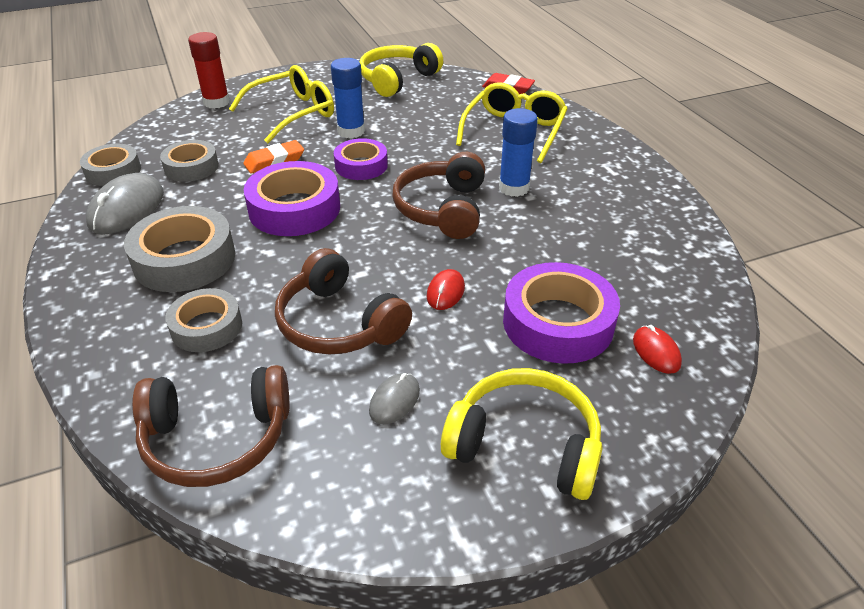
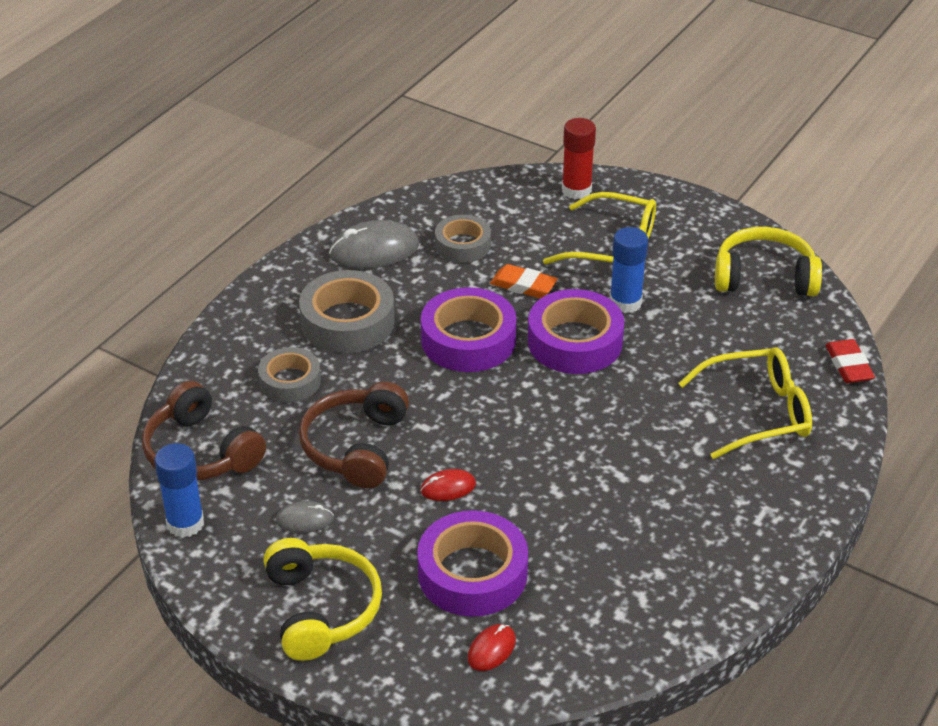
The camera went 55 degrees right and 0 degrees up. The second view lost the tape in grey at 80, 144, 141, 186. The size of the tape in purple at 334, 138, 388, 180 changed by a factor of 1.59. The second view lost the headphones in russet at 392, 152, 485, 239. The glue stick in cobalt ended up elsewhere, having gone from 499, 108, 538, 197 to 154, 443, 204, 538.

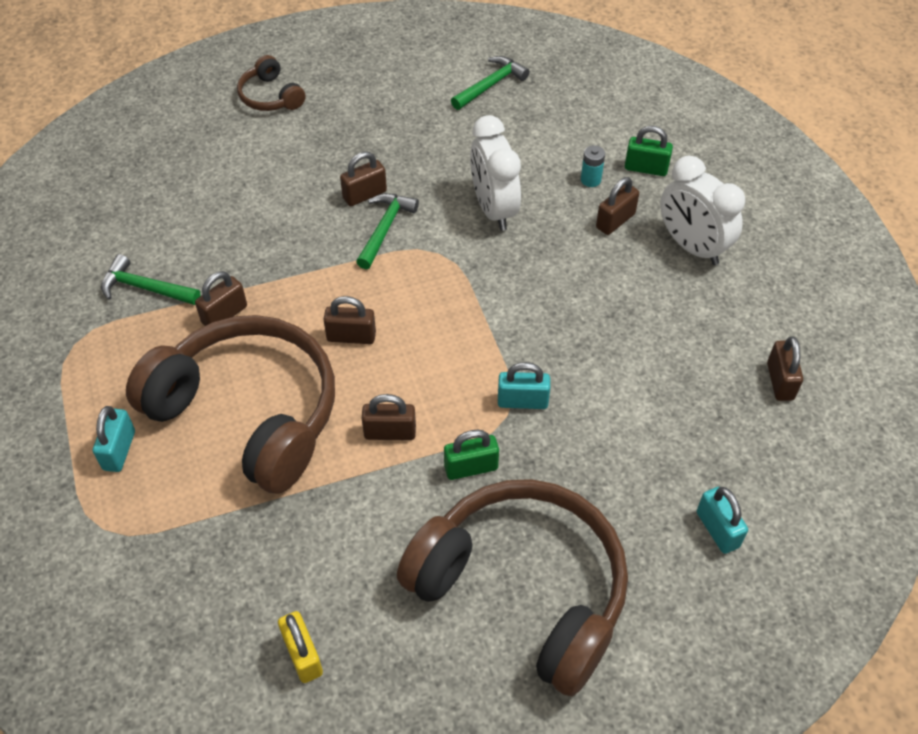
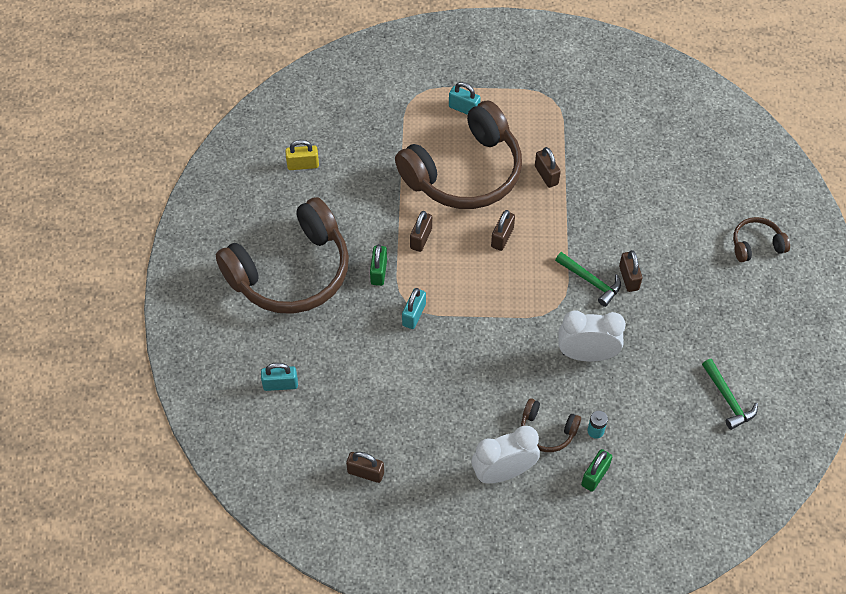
The camera went 110 degrees right and 5 degrees up. The second view lost the claw hammer in leaf-green at 101, 254, 201, 305. Where the small lock in russet stood at 596, 177, 639, 235, the headphones in russet came to stand at 521, 398, 581, 452.

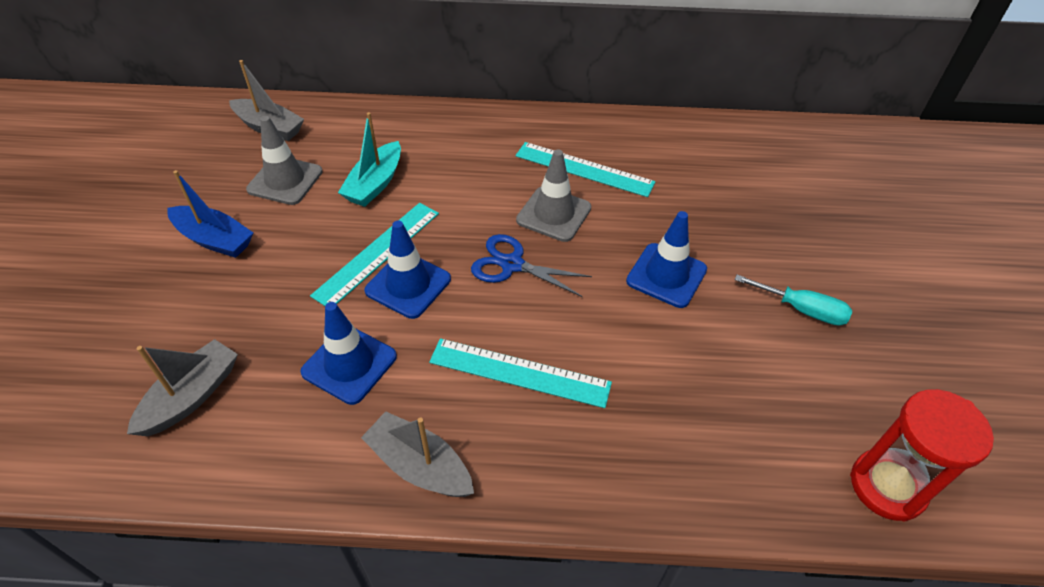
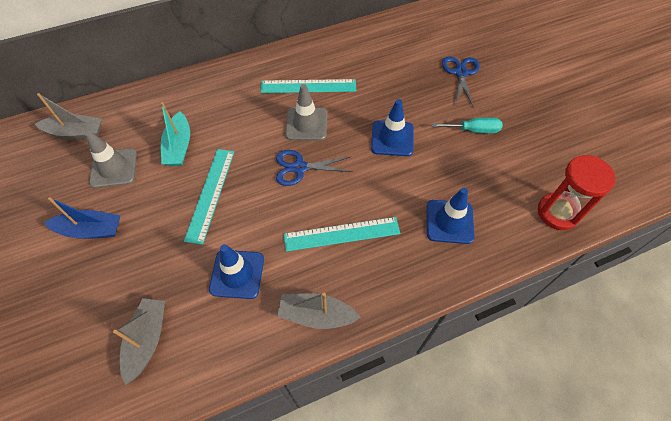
The camera went 25 degrees left and 10 degrees up. The road cone in cobalt ended up elsewhere, having gone from 364, 221, 451, 319 to 427, 188, 475, 244. The second view gained the pair of scissors in cobalt at 442, 56, 480, 108.

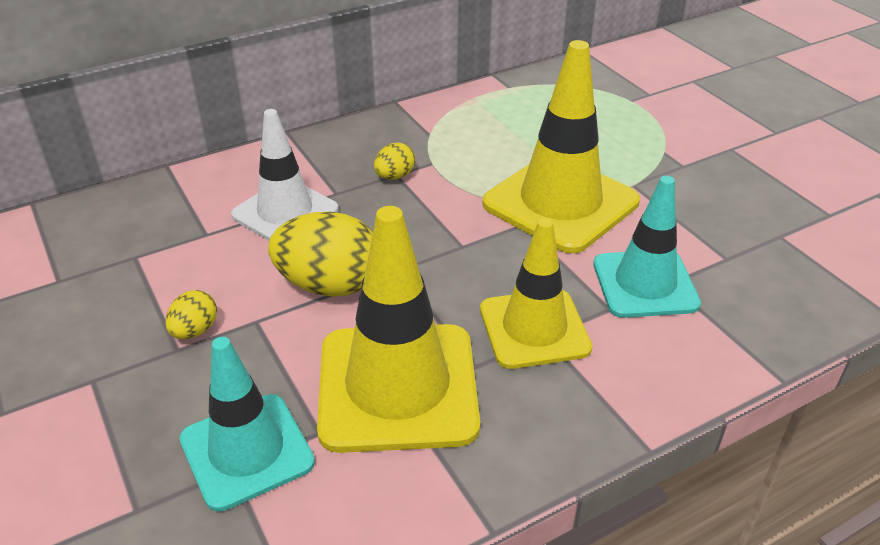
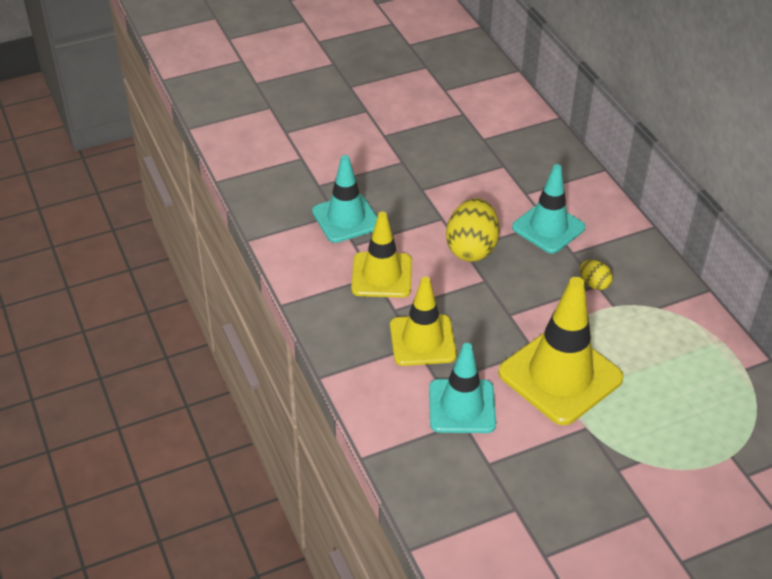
The camera went 95 degrees right and 5 degrees up. The second view lost the egg in golden at 165, 290, 217, 339. What was the road cone in snow-white at 231, 109, 339, 241 turned into the road cone in turquoise at 512, 164, 585, 254. The size of the road cone in golden at 317, 206, 480, 453 changed by a factor of 0.66.

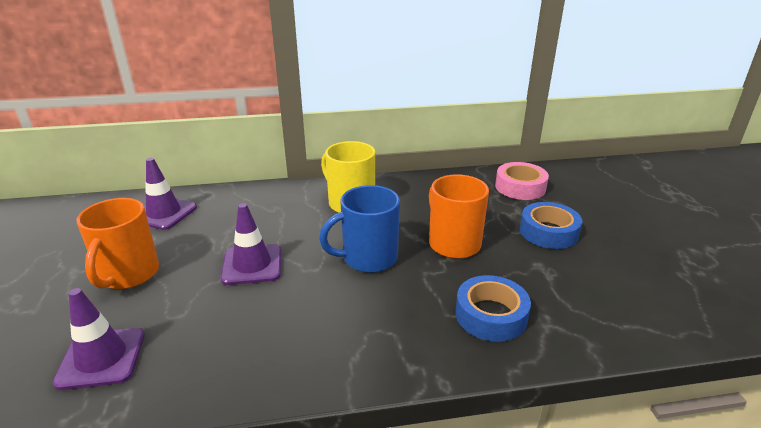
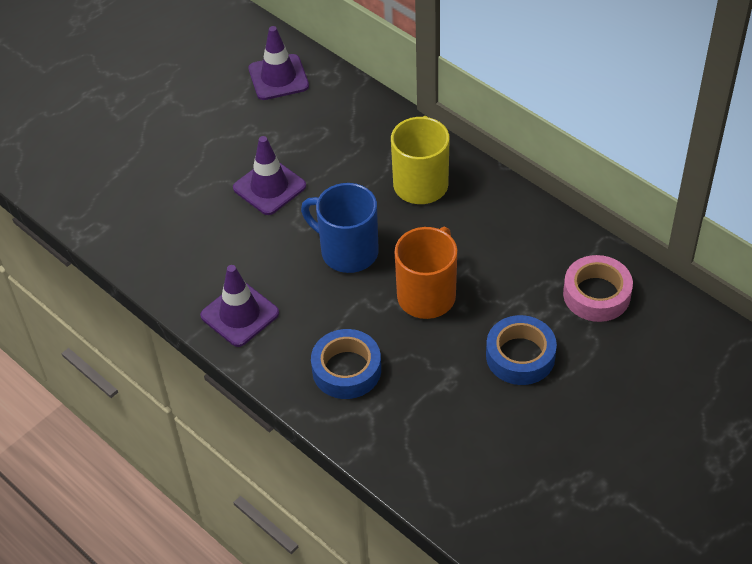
The camera went 55 degrees right and 20 degrees up. The road cone in purple ended up elsewhere, having gone from 53, 288, 145, 390 to 200, 265, 279, 347. The second view lost the mug in bright orange at 77, 198, 159, 289.

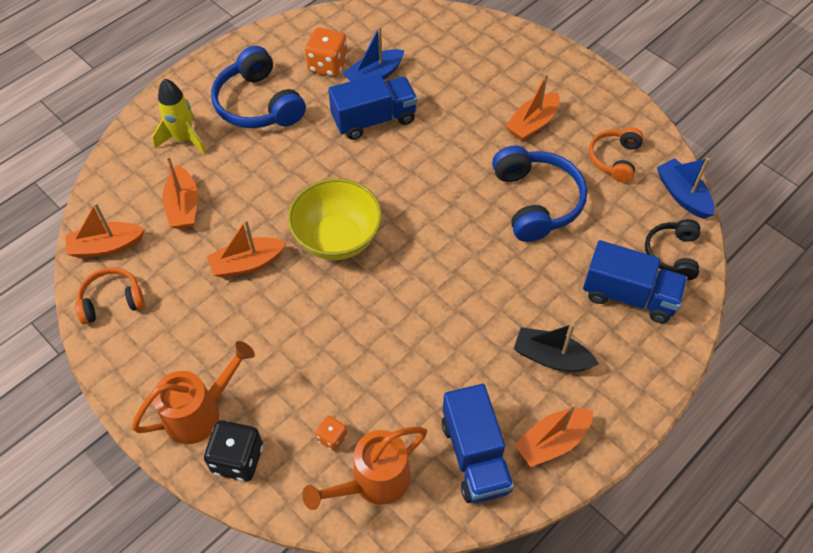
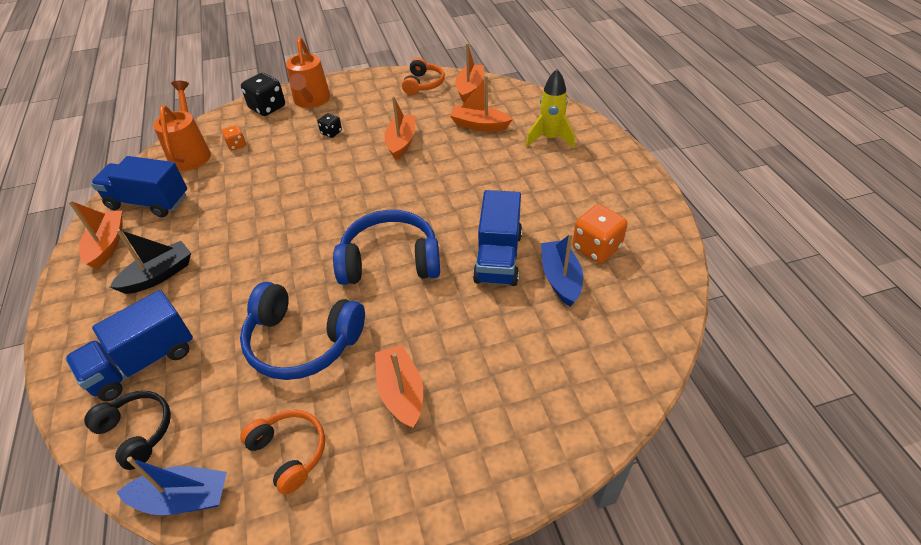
The camera went 120 degrees right and 10 degrees down. The headphones in cobalt ended up elsewhere, having gone from 211, 46, 306, 128 to 333, 210, 440, 285. The second view lost the serving bowl in golden at 288, 179, 382, 260. The second view gained the game die in jet-black at 318, 113, 342, 138.

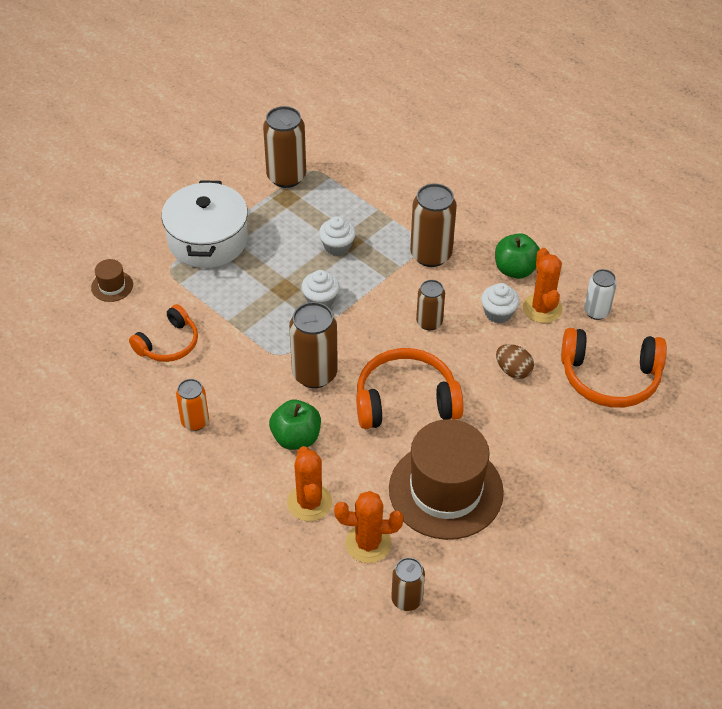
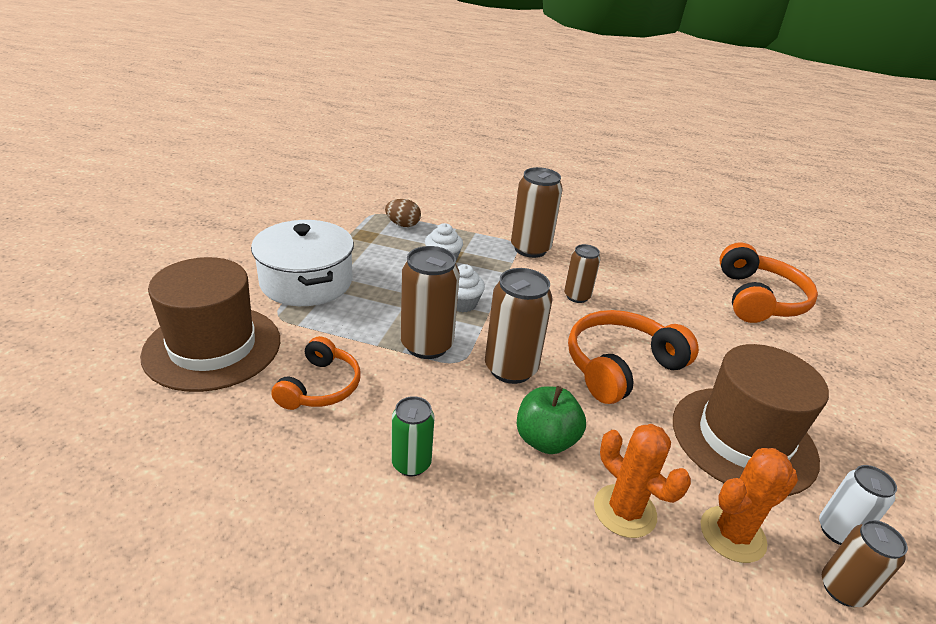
The camera went 30 degrees left and 15 degrees down. The size of the top hat in russet at 91, 259, 133, 302 changed by a factor of 2.43. What was the soda can in bright orange at 176, 379, 209, 431 turned into the soda can in leaf-green at 391, 396, 435, 476. The soda can in russet ended up elsewhere, having gone from 263, 106, 306, 188 to 401, 246, 460, 359. The second view lost the fairy cake in snow-white at 481, 283, 520, 323. The second view lost the apple fruit in leaf-green at 495, 233, 540, 279. The egg in russet ended up elsewhere, having gone from 496, 344, 534, 379 to 385, 199, 421, 227. The second view lost the prickly plant in bright orange at 523, 248, 563, 323. The headphones in bright orange at 561, 328, 667, 408 ended up facing another way, 60 degrees counterclockwise from before. The soda can in snow-white ended up elsewhere, having gone from 584, 269, 617, 320 to 819, 465, 897, 545.

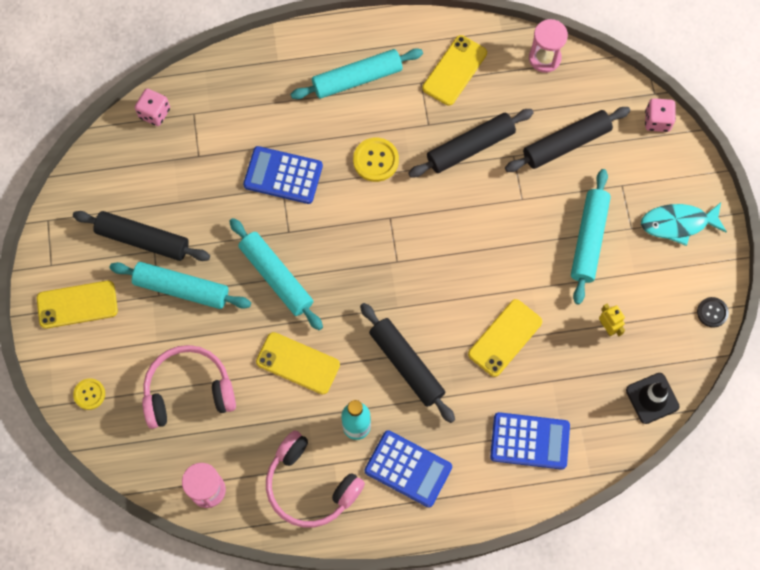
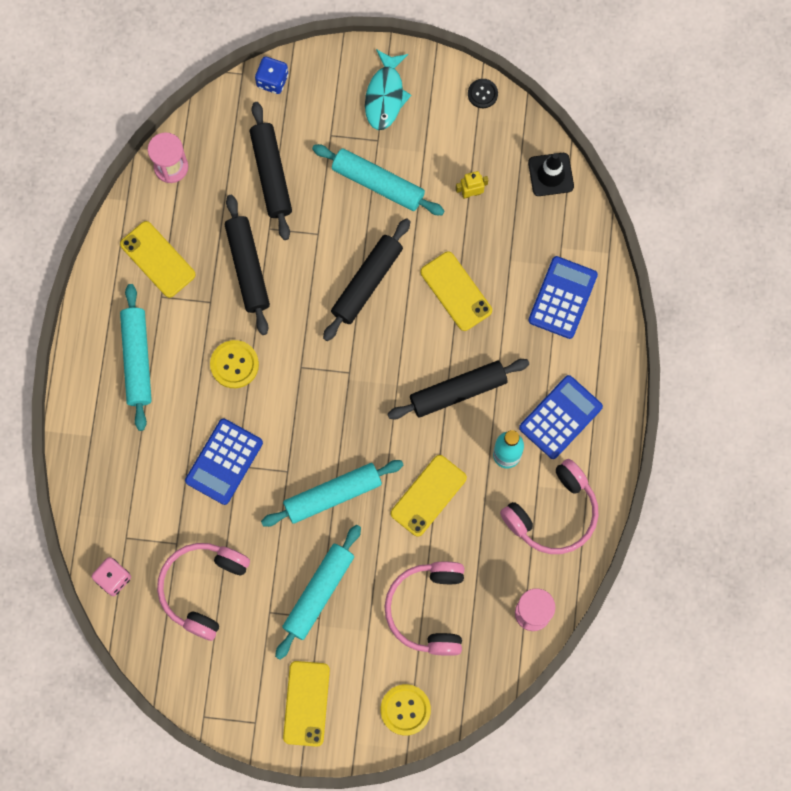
The camera went 75 degrees left and 5 degrees up. The dough roller in jet-black ended up elsewhere, having gone from 73, 211, 210, 261 to 323, 218, 410, 341. The size of the shirt button in golden at 73, 378, 105, 410 changed by a factor of 1.55. What was the game die in pink at 645, 98, 676, 132 turned into the game die in cobalt at 255, 57, 288, 94. The second view gained the headphones in pink at 157, 543, 250, 641.

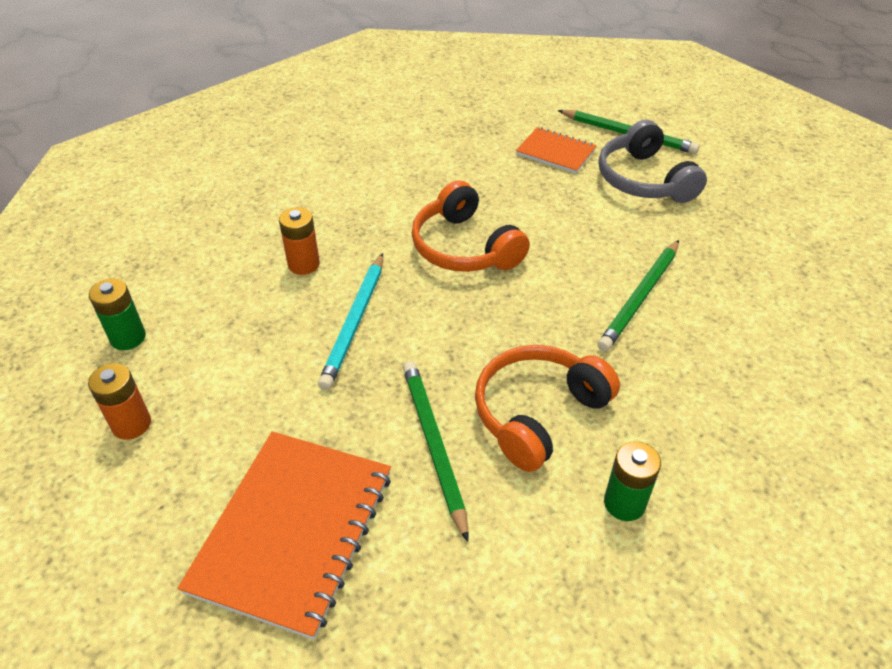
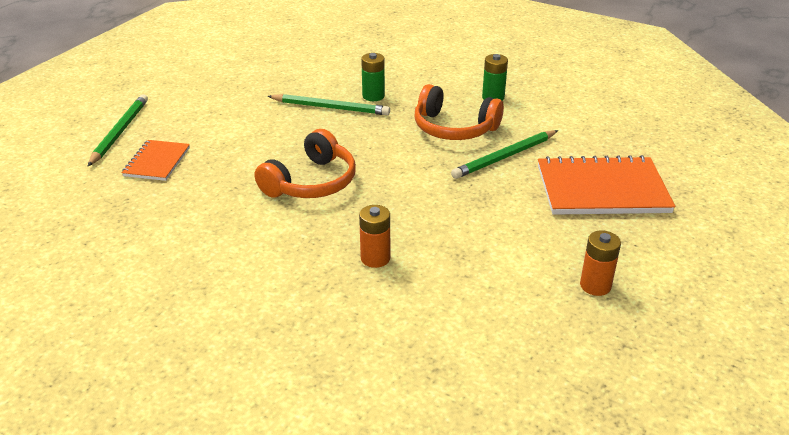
The camera went 110 degrees left and 10 degrees down. The AA battery in leaf-green ended up elsewhere, having gone from 89, 278, 146, 350 to 361, 53, 385, 101. The second view lost the wooden pencil in turquoise at 318, 253, 383, 390. The second view lost the headphones in grey at 599, 120, 707, 203.

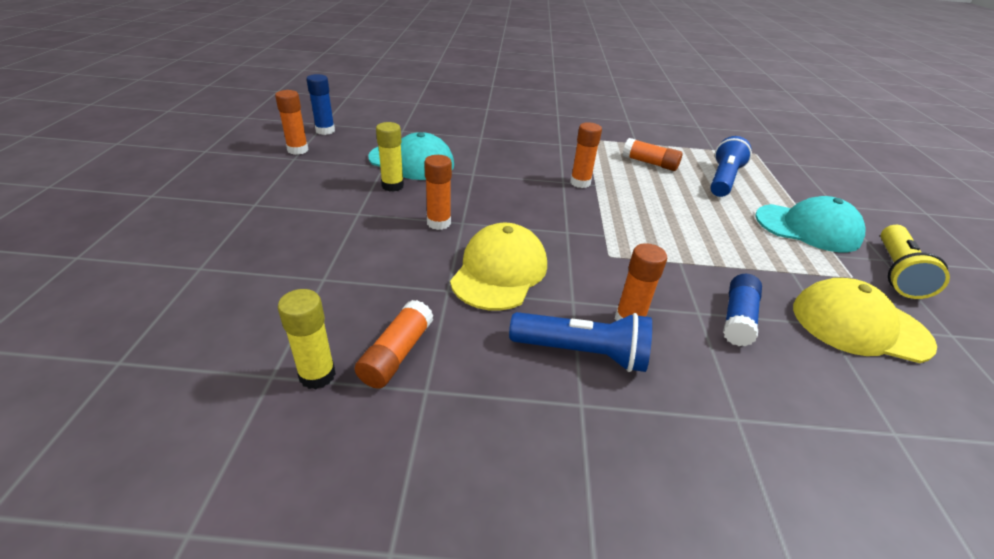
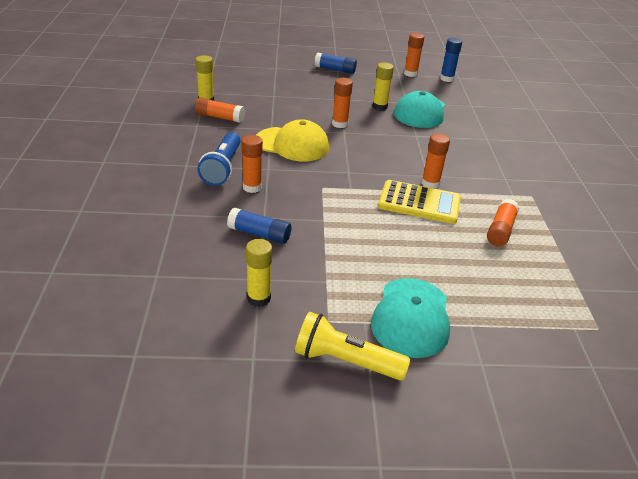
The camera went 85 degrees right and 0 degrees up. The second view lost the torch in cobalt at 710, 136, 752, 197. Where the cap in golden stood at 793, 278, 937, 363, the glue stick in golden came to stand at 246, 239, 272, 307. The second view gained the glue stick in cobalt at 315, 52, 357, 74. The second view gained the pocket calculator in golden at 378, 180, 461, 224.

